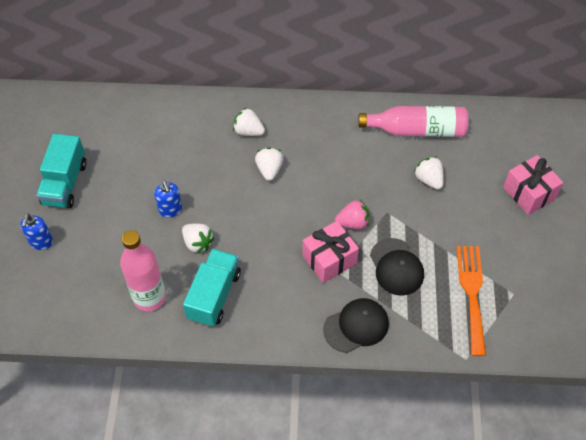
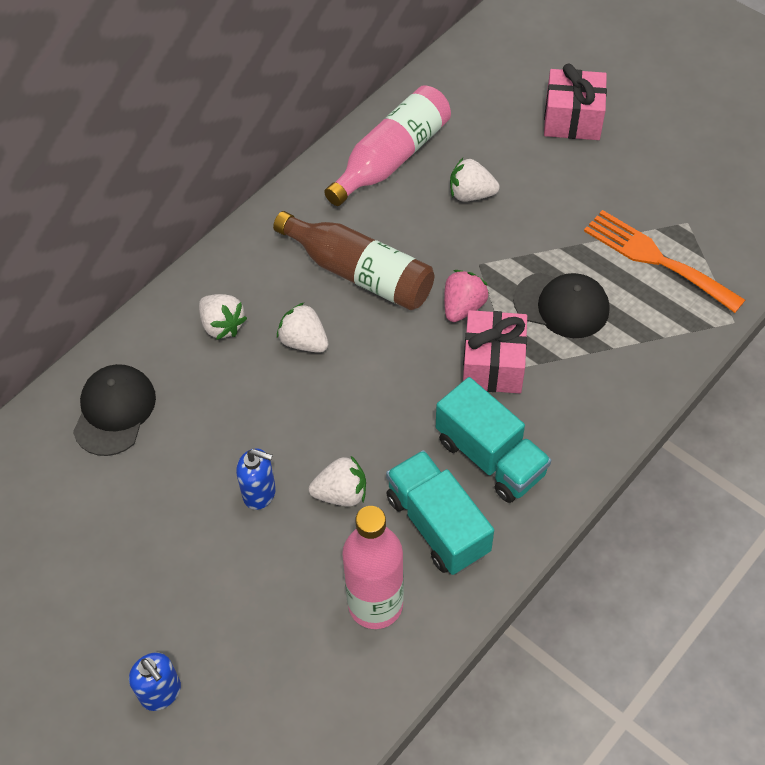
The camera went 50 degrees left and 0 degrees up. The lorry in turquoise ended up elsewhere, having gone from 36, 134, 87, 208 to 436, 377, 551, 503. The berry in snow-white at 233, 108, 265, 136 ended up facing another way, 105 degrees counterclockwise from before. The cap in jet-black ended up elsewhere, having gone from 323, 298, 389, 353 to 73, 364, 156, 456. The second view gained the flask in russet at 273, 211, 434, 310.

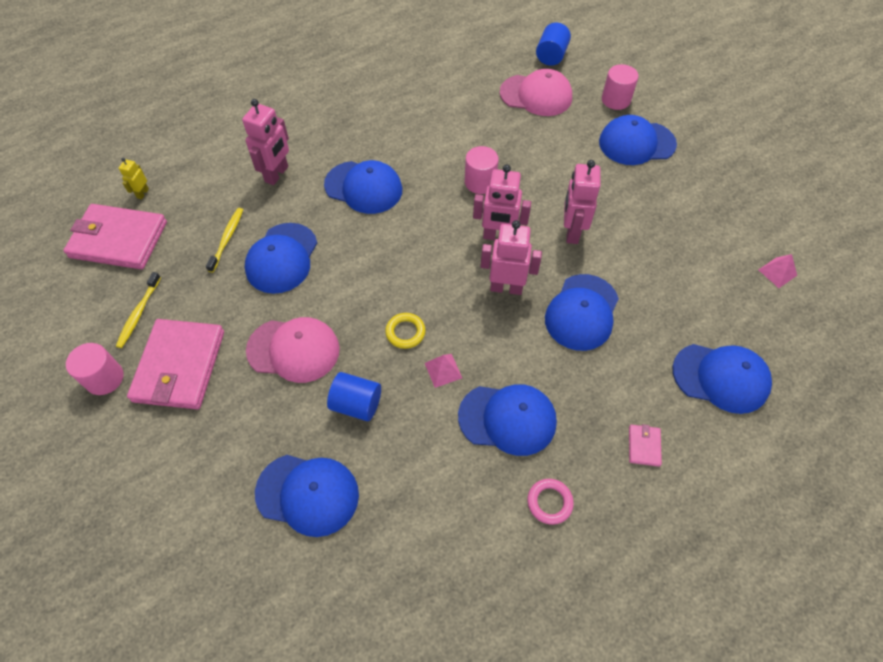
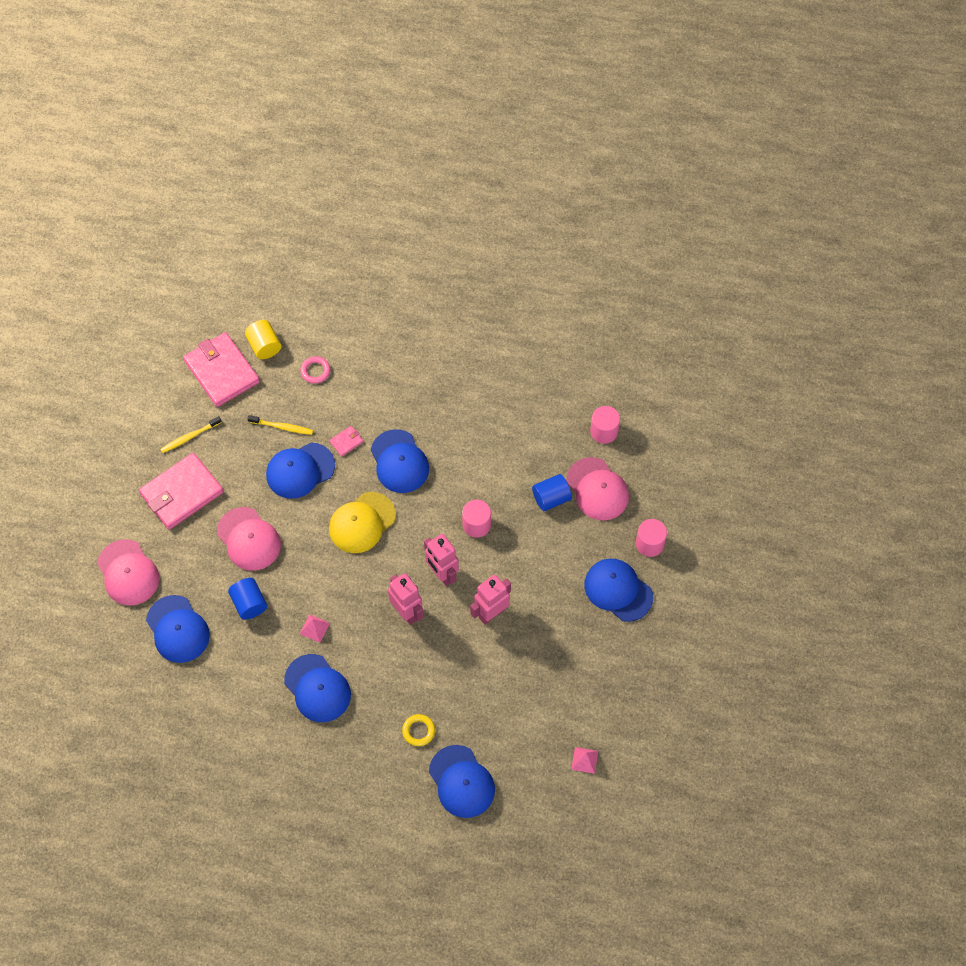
The camera went 45 degrees right and 5 degrees up. The cylinder shape in pink ended up elsewhere, having gone from 66, 343, 124, 395 to 590, 406, 620, 444. Where the robot in golden stood at 119, 158, 149, 199, the cylinder shape in golden came to stand at 245, 320, 281, 359. The dental brush in golden at 206, 208, 243, 273 ended up facing another way, 45 degrees clockwise from before. The second view lost the robot in pink at 242, 99, 289, 185. The ring in golden ended up elsewhere, having gone from 385, 313, 426, 349 to 402, 714, 435, 746. The ring in pink ended up elsewhere, having gone from 527, 479, 574, 525 to 300, 356, 330, 384. The cylinder shape in cobalt ended up elsewhere, having gone from 536, 23, 571, 66 to 532, 474, 572, 511. The second view lost the cap in cobalt at 545, 274, 619, 351. The billfold in pink ended up elsewhere, having gone from 629, 424, 662, 467 to 329, 426, 364, 457. The second view gained the cap in pink at 97, 539, 159, 606. The second view gained the cap in golden at 329, 492, 396, 553.

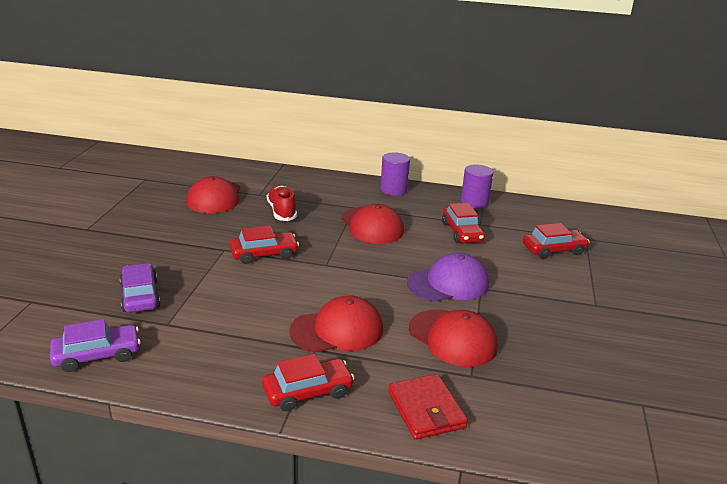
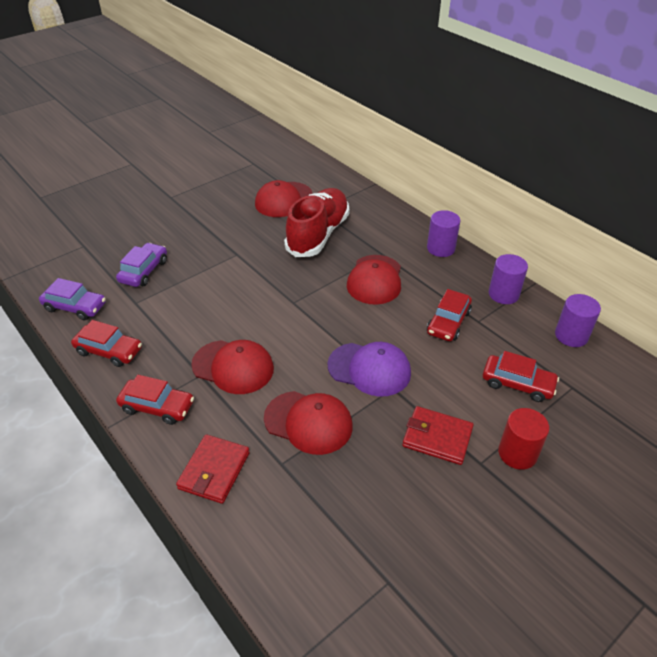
The camera went 40 degrees right and 15 degrees up. The car in crimson ended up elsewhere, having gone from 230, 226, 299, 264 to 71, 320, 142, 367. The size of the sneaker in crimson at 267, 185, 297, 221 changed by a factor of 1.75. The cap in crimson at 409, 309, 498, 367 ended up facing another way, 60 degrees counterclockwise from before. The second view gained the billfold in crimson at 402, 406, 474, 465. The second view gained the cylinder shape in crimson at 498, 408, 549, 470. The second view gained the cylinder shape in purple at 555, 294, 601, 347.

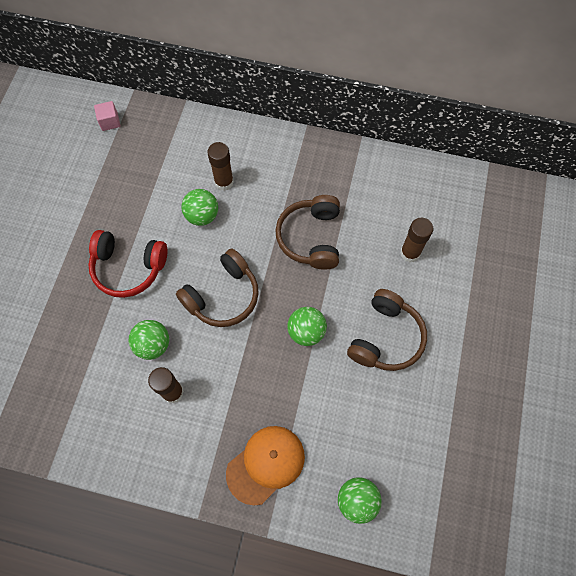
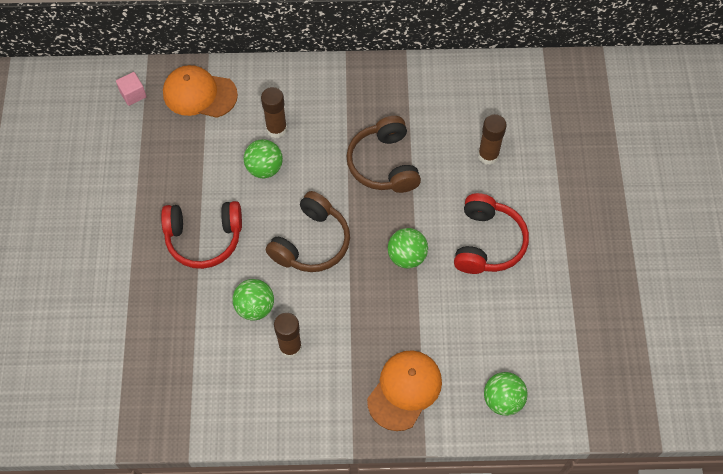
The camera went 15 degrees left and 5 degrees down. What was the headphones in russet at 347, 289, 427, 371 turned into the headphones in crimson at 454, 193, 529, 274. The second view gained the cap in bright orange at 163, 65, 238, 118.

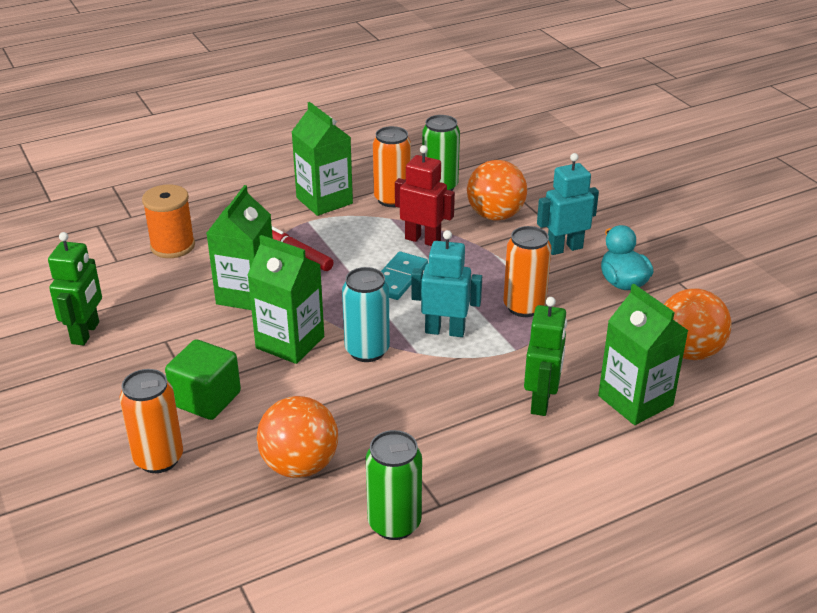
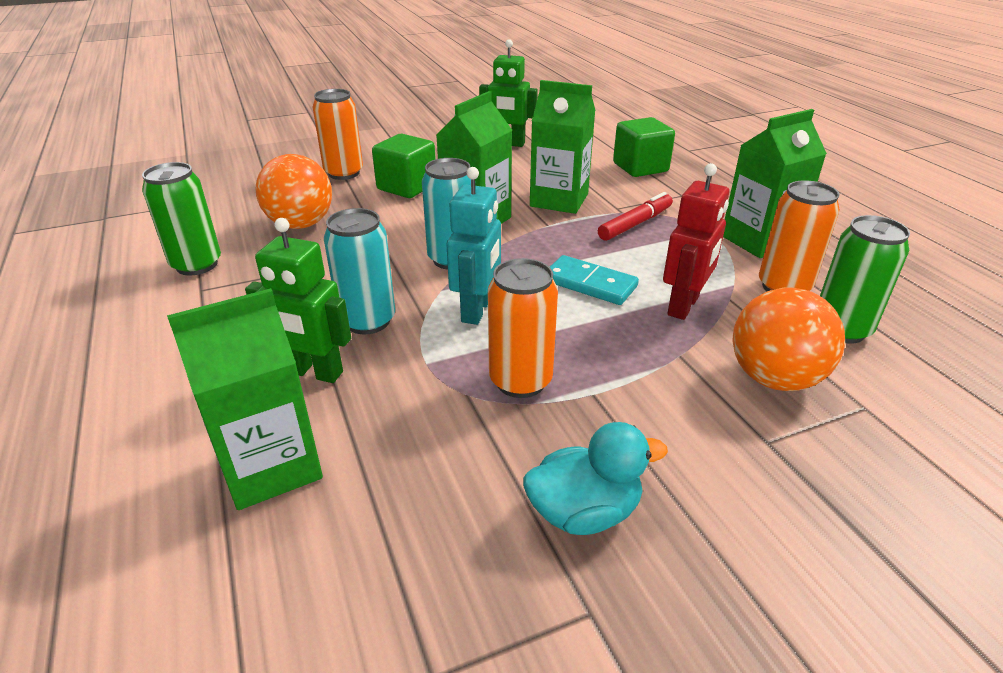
The camera went 95 degrees right and 0 degrees up. Where the bobbin in bright orange stood at 142, 185, 195, 258, the block in leaf-green came to stand at 613, 117, 675, 177. The second view lost the robot in turquoise at 537, 153, 599, 255. The second view lost the play ball in bright orange at 664, 288, 732, 360. The second view gained the soda can in turquoise at 324, 208, 395, 334.

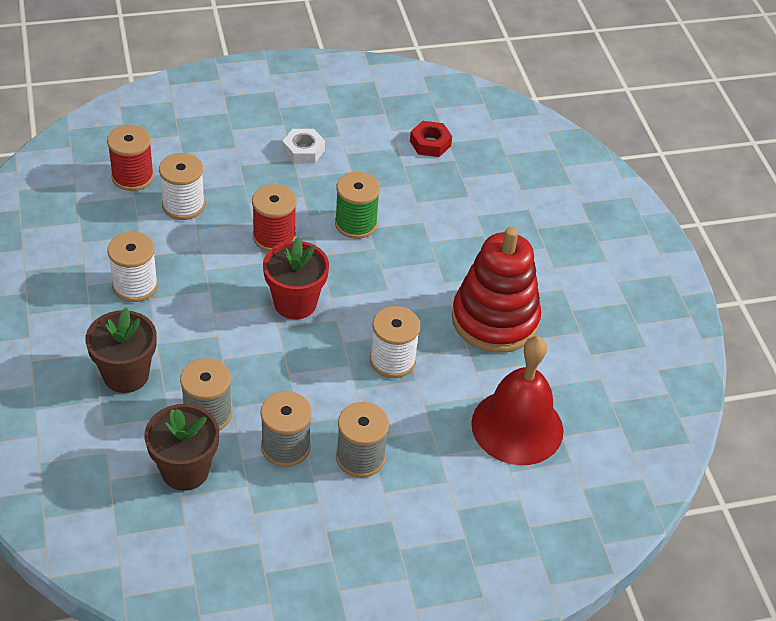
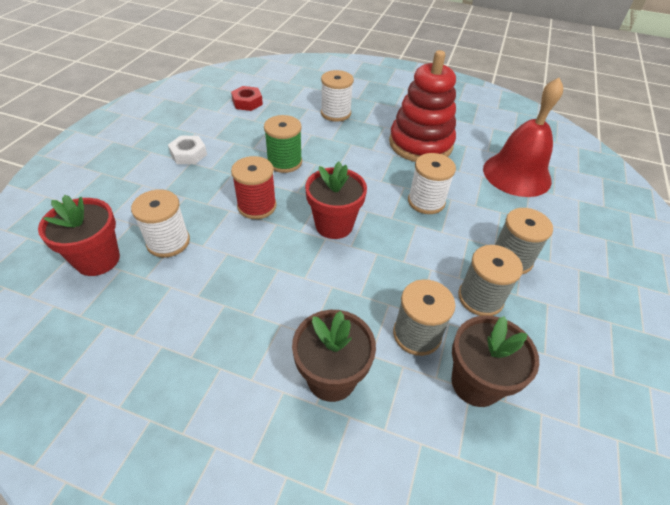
The camera went 55 degrees left and 0 degrees up. Where the bobbin in crimson stood at 107, 125, 154, 191, the flower pot in crimson came to stand at 38, 195, 120, 276. The bobbin in snow-white ended up elsewhere, having gone from 107, 232, 158, 302 to 321, 70, 354, 122.

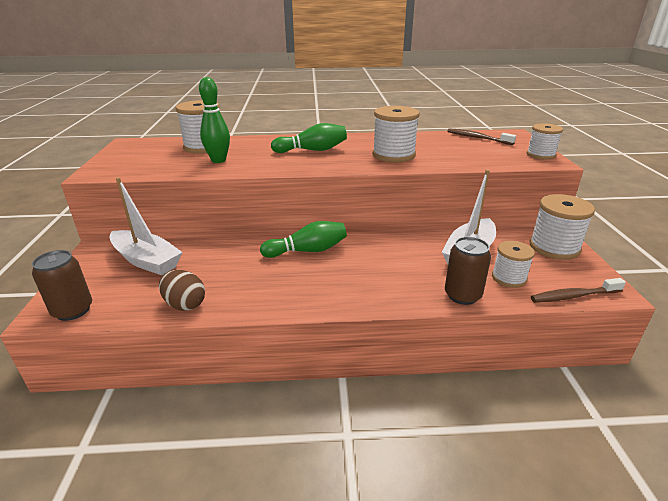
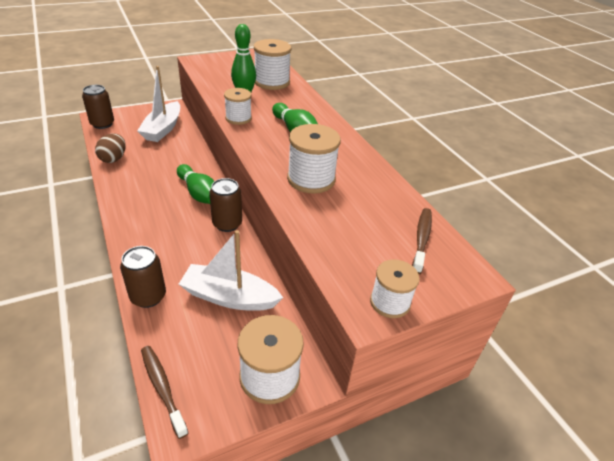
The camera went 65 degrees right and 10 degrees up. The bobbin in snow-white ended up elsewhere, having gone from 492, 241, 535, 288 to 224, 88, 252, 125. The second view gained the soda can in russet at 209, 178, 242, 232.

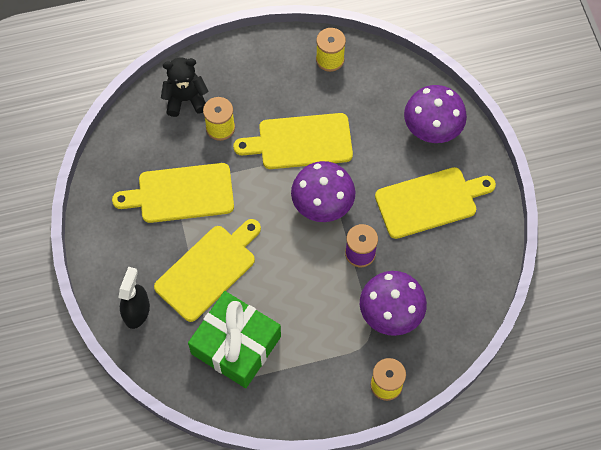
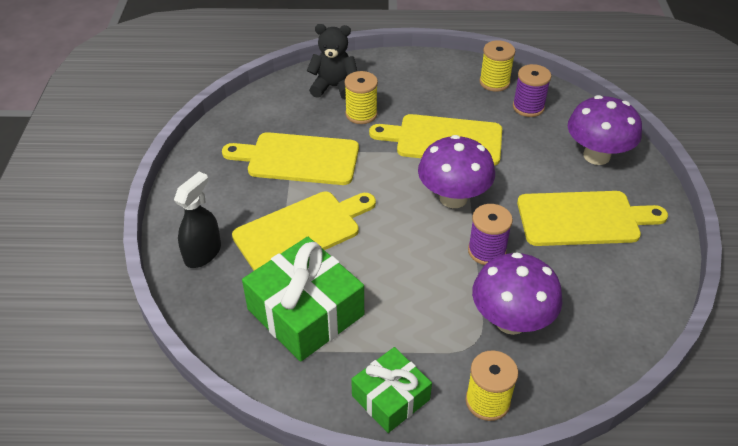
The camera went 15 degrees right and 20 degrees down. The second view gained the gift in leaf-green at 351, 347, 432, 433. The second view gained the bobbin in purple at 513, 64, 551, 117.

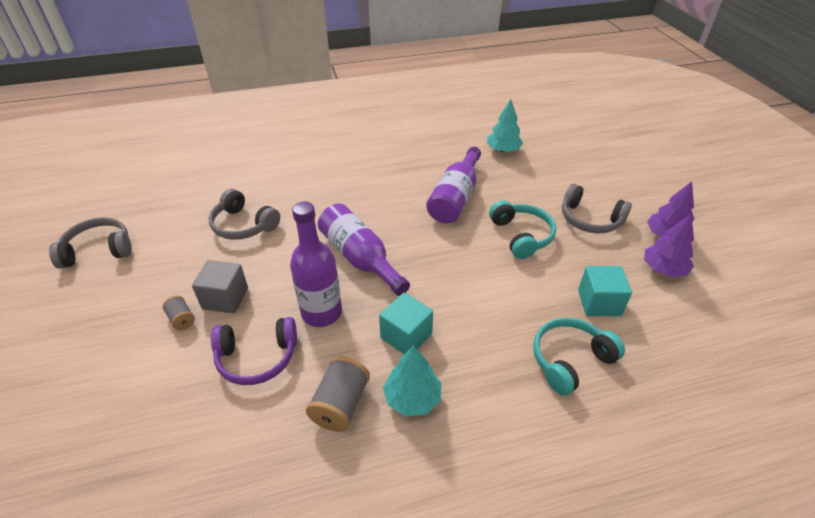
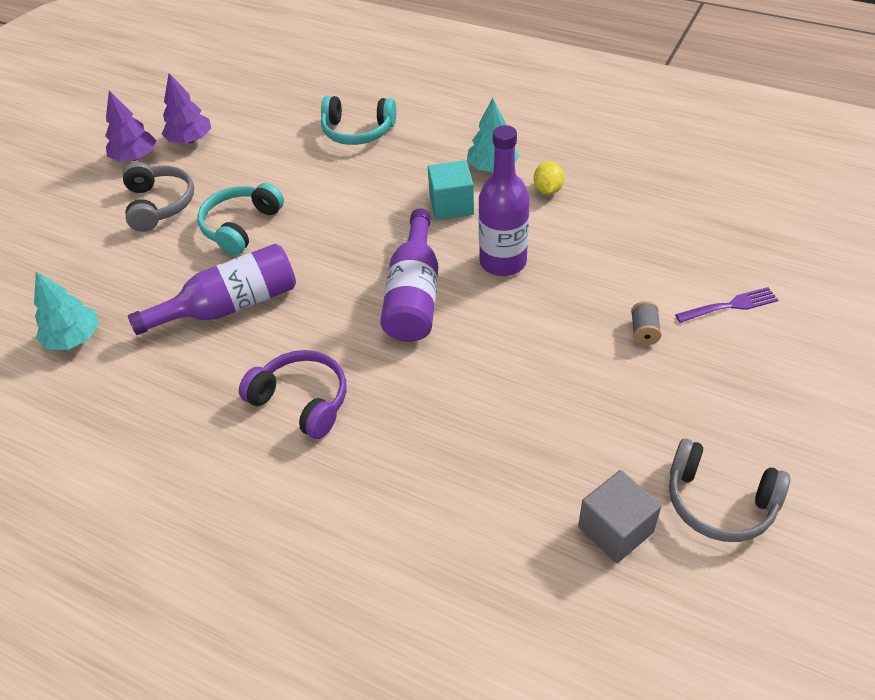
The camera went 135 degrees left and 5 degrees up. The block in grey ended up elsewhere, having gone from 192, 260, 248, 314 to 578, 470, 662, 563. The second view lost the headphones in grey at 209, 189, 280, 240. The headphones in purple ended up elsewhere, having gone from 211, 317, 297, 385 to 239, 350, 346, 439. Where the bobbin in grey stood at 306, 356, 370, 432, the toy lemon in golden came to stand at 534, 161, 564, 195. The second view lost the block in turquoise at 578, 266, 632, 316. The second view gained the fork in purple at 675, 287, 778, 323.

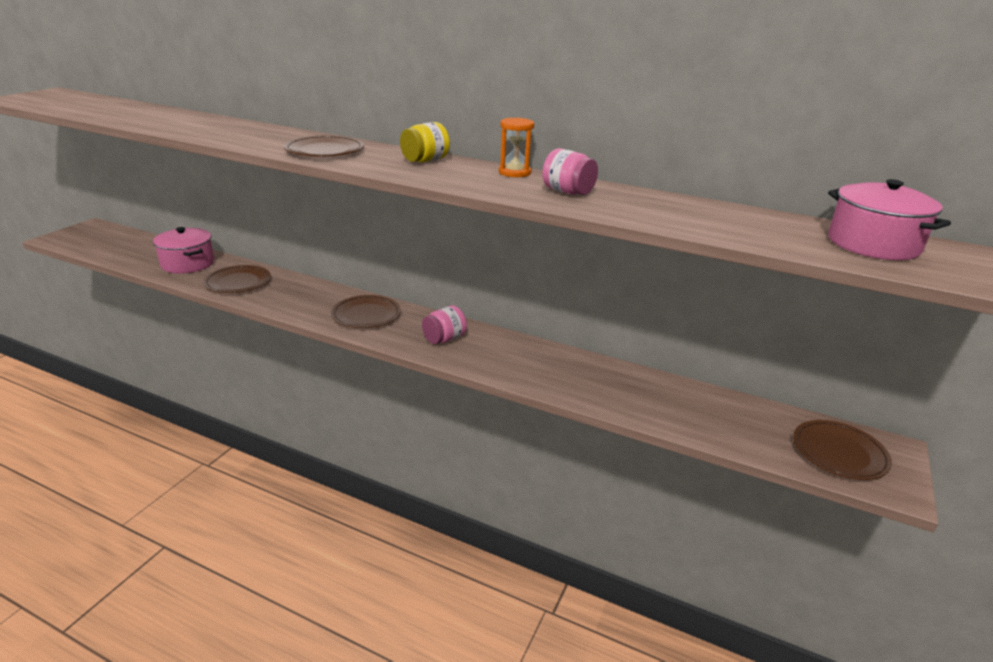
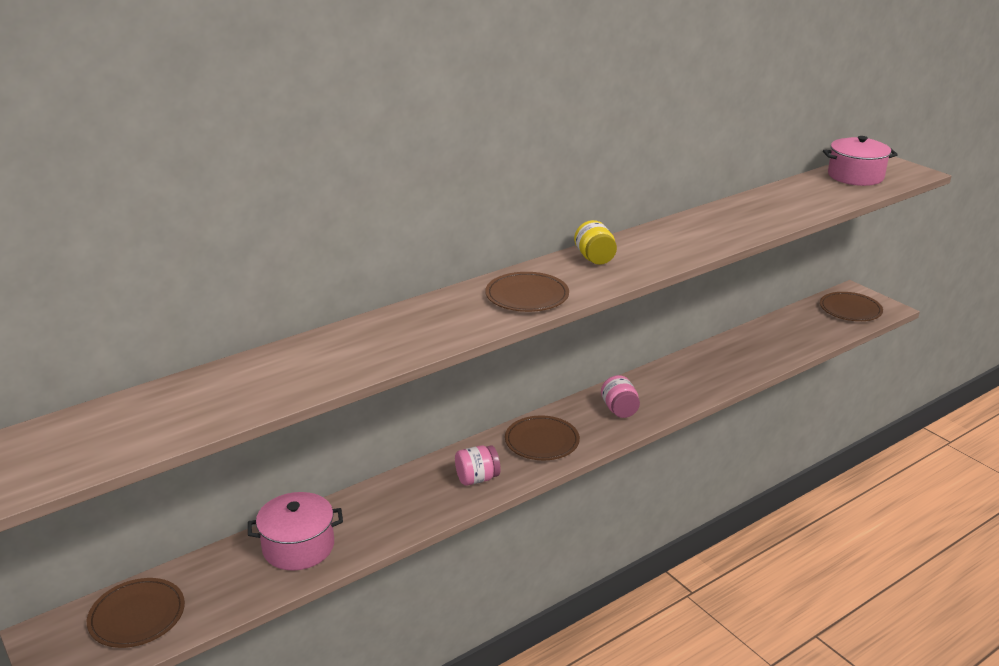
The camera went 60 degrees left and 0 degrees up. The flat dish in russet ended up elsewhere, having gone from 203, 265, 271, 293 to 87, 578, 185, 648. The second view lost the hourglass in bright orange at 499, 118, 534, 177. The preserve jar in pink ended up elsewhere, having gone from 542, 148, 598, 195 to 455, 445, 501, 486.

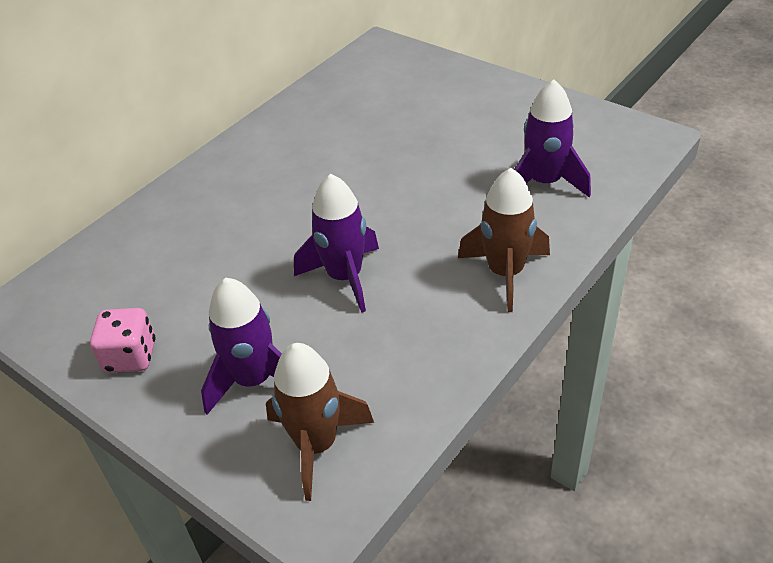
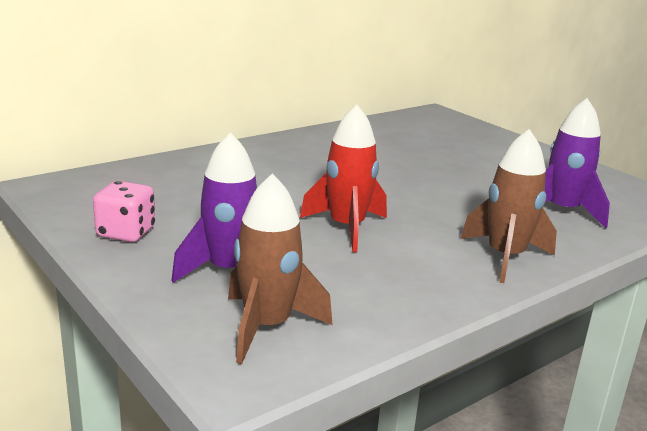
The camera went 10 degrees right and 20 degrees down. What was the rocket in purple at 294, 174, 379, 313 turned into the rocket in crimson at 300, 105, 387, 252.

